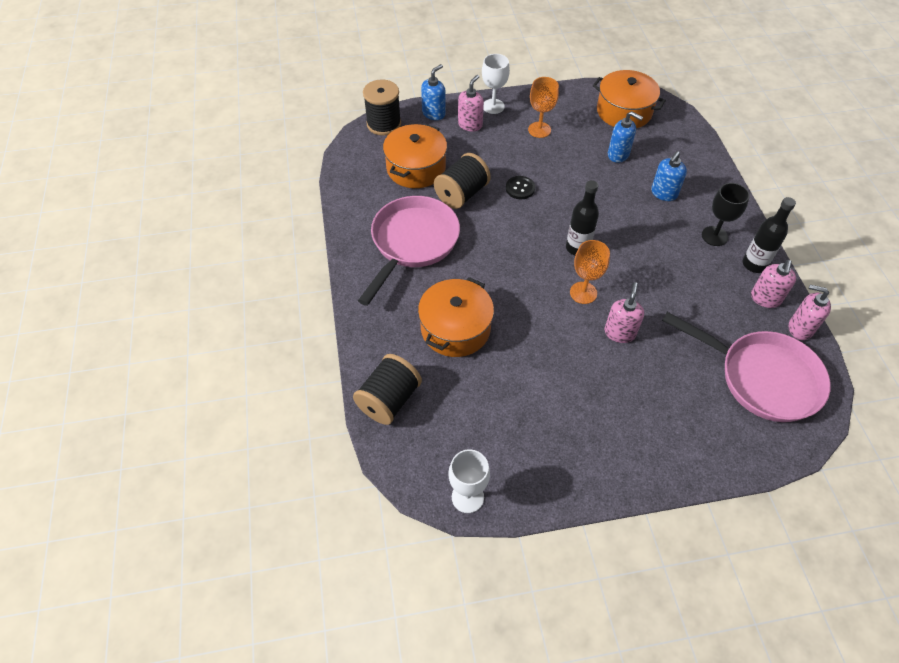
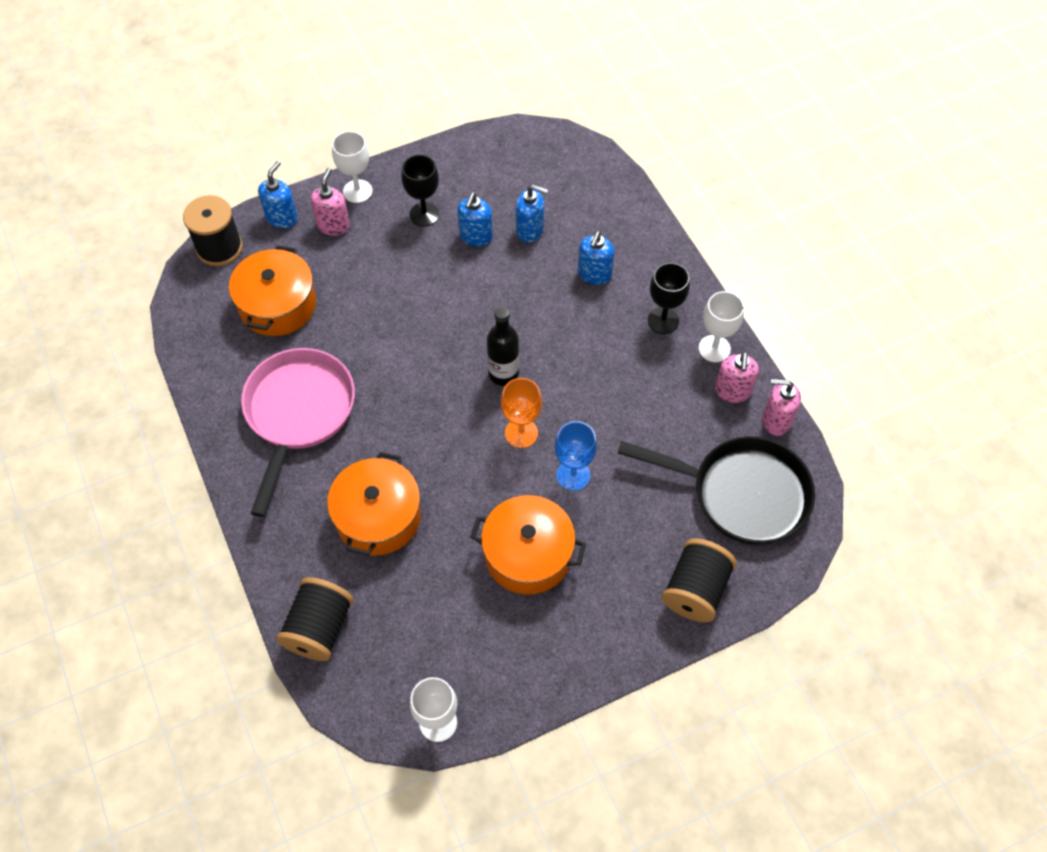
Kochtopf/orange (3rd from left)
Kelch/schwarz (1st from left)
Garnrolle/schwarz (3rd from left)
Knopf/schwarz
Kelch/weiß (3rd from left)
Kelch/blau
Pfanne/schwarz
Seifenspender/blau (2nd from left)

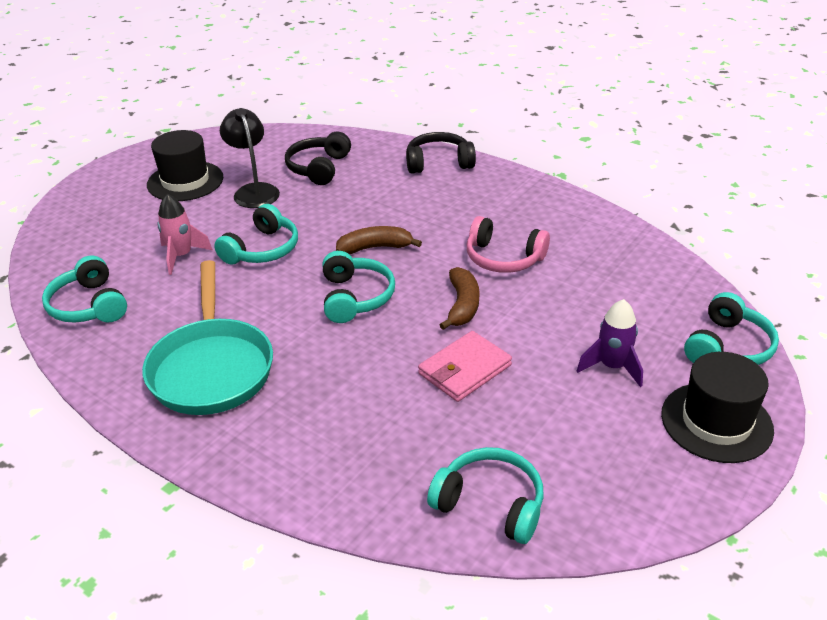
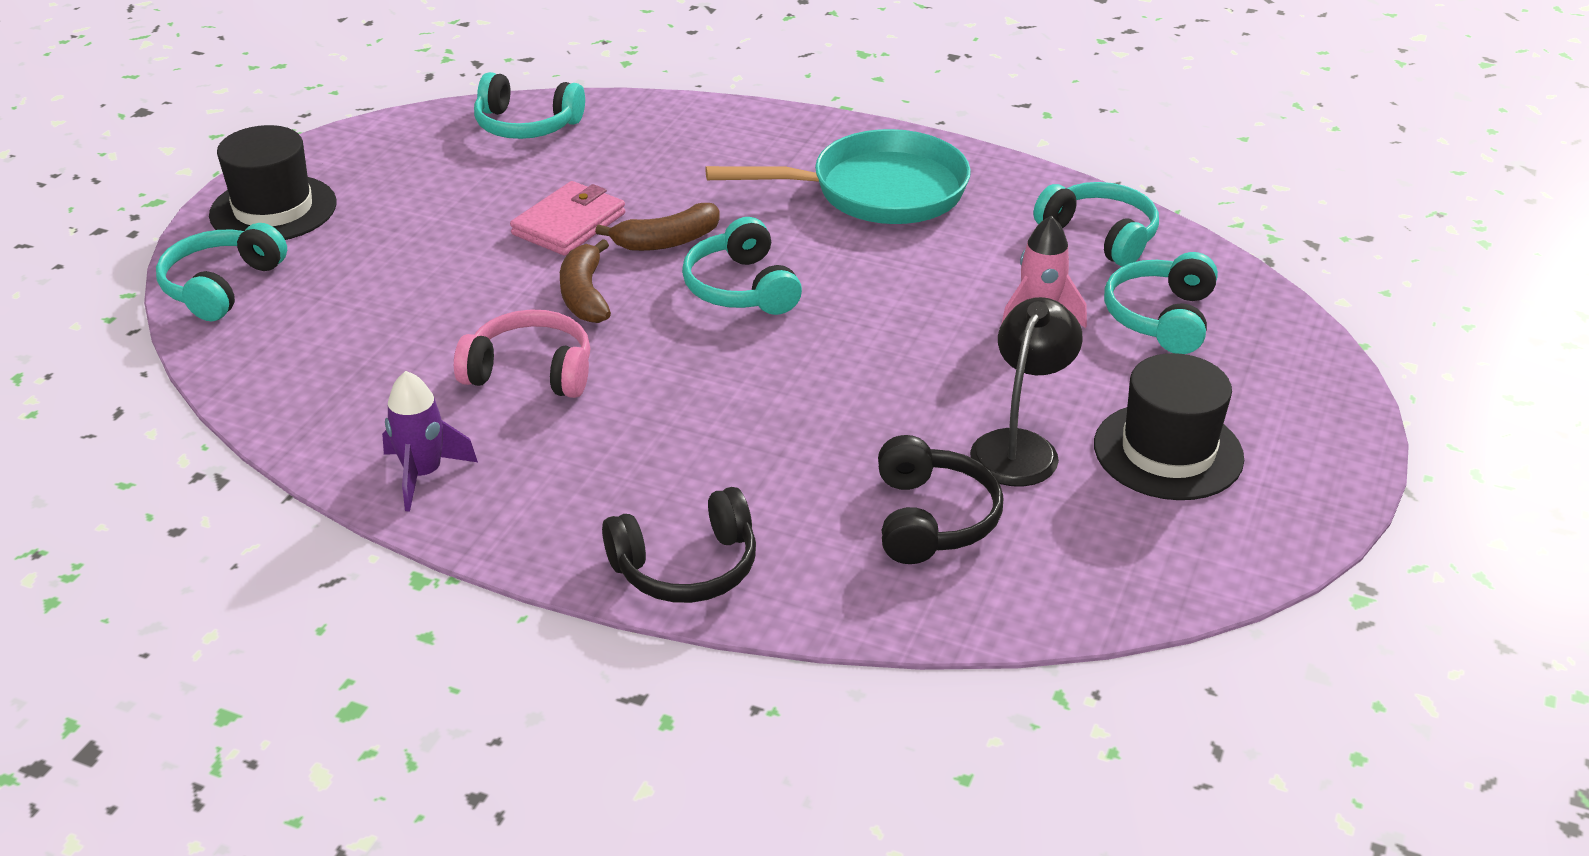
Lampe/schwarz
Kopfhörer/türkis (5th from left)
Banane/braun (2nd from left)
Pfanne/türkis
Rakete/lila

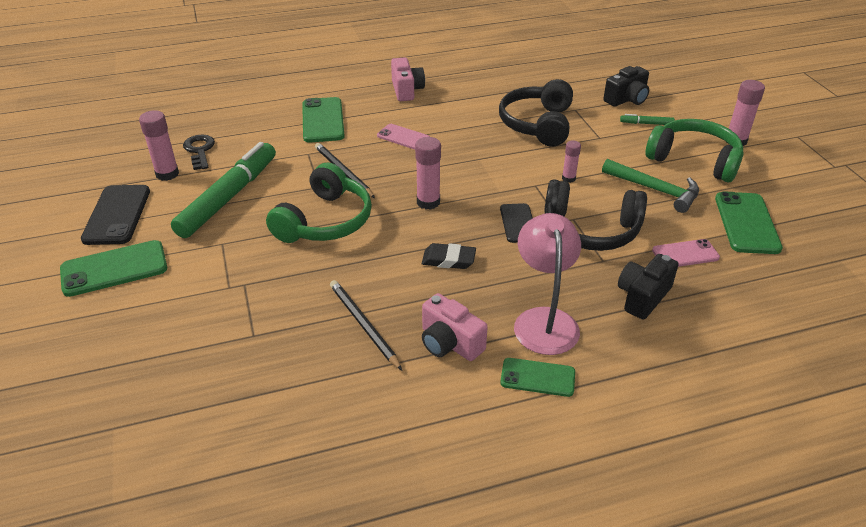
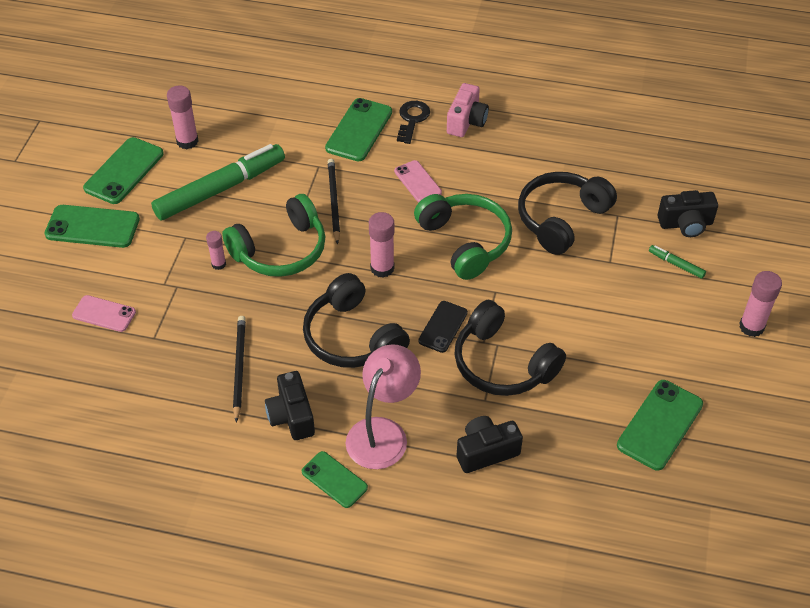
Kopfhörer/grün (2nd from left)
Schlüssel/schwarz
Klebestift/rosa (2nd from left)
Hammer/grün
Handy/grün (2nd from left)
Handy/rosa (1st from left)
Kopfhörer/schwarz (1st from left)
Kamera/schwarz (1st from left)

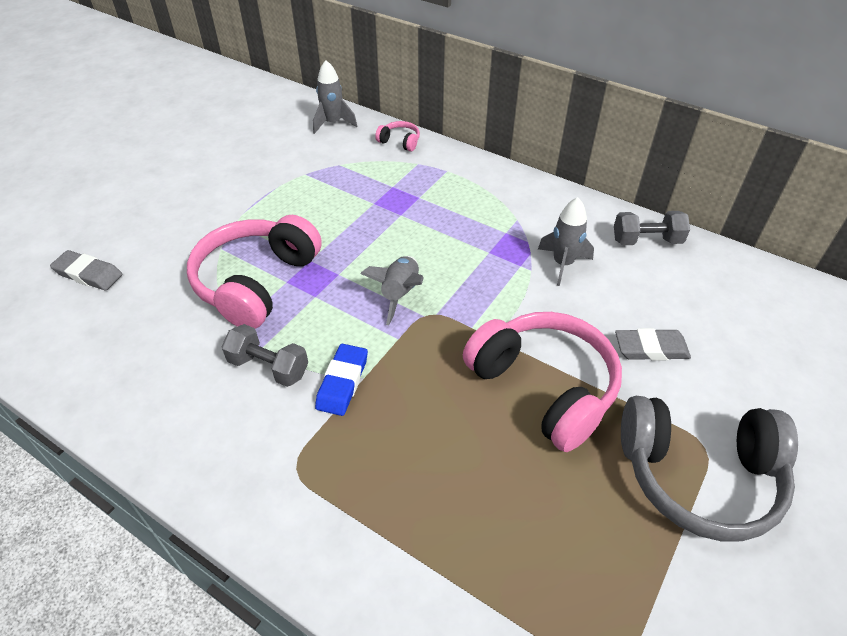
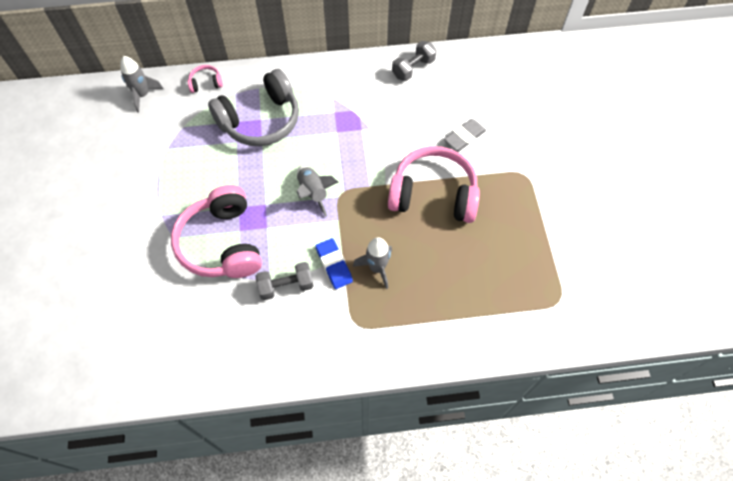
Rakete/grau (3rd from left)
Radiergummi/grau (1st from left in the first image)
Kopfhörer/grau

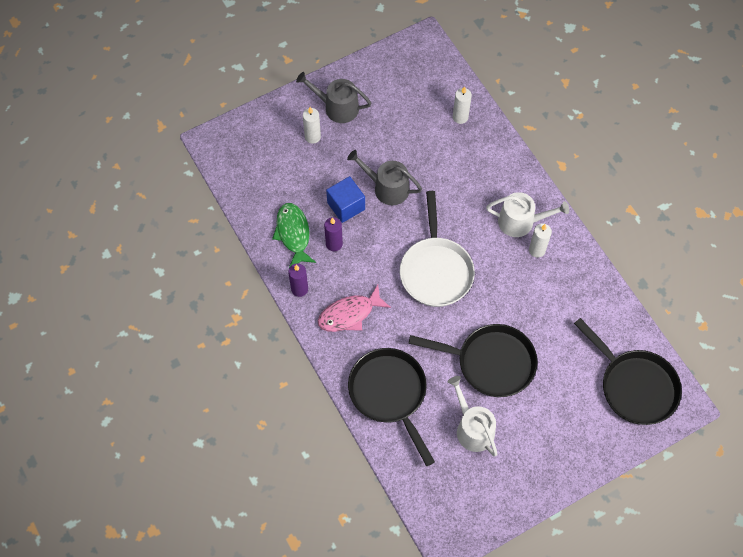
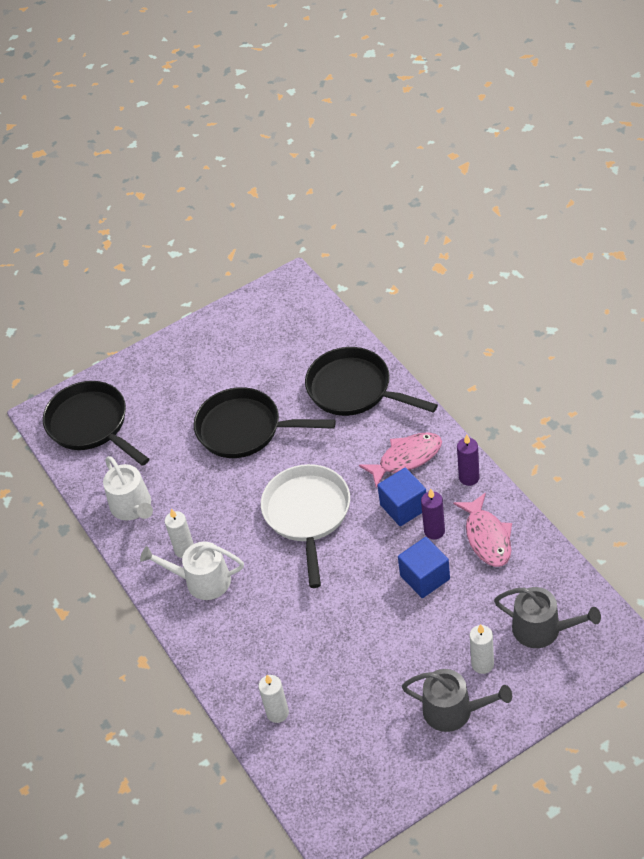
Gießkanne/grau (2nd from left)
Fisch/rosa (2nd from left)
Pfanne/schwarz (3rd from left)
Gießkanne/weiß (1st from left)
Kubus/blau (1st from left)

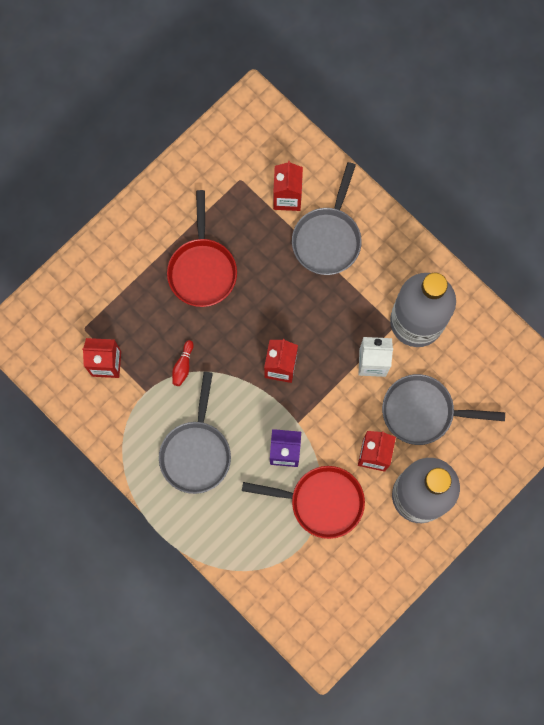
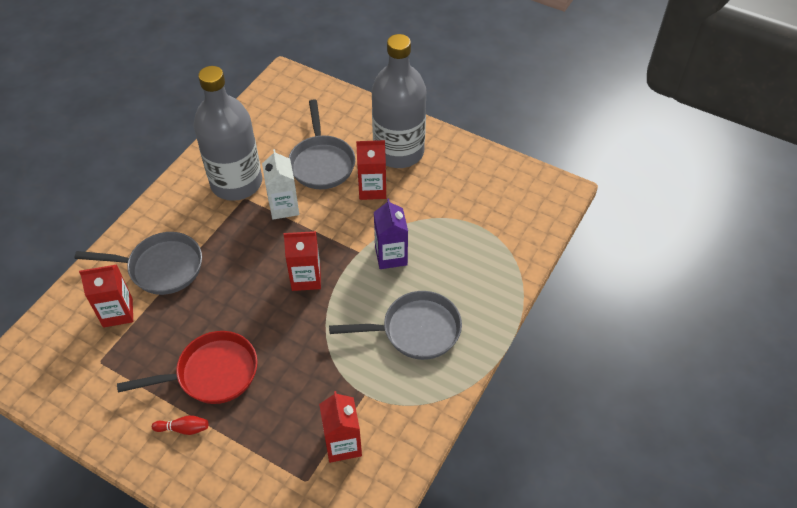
Bowlingkegel/rot
Pfanne/rot (2nd from left in the first image)

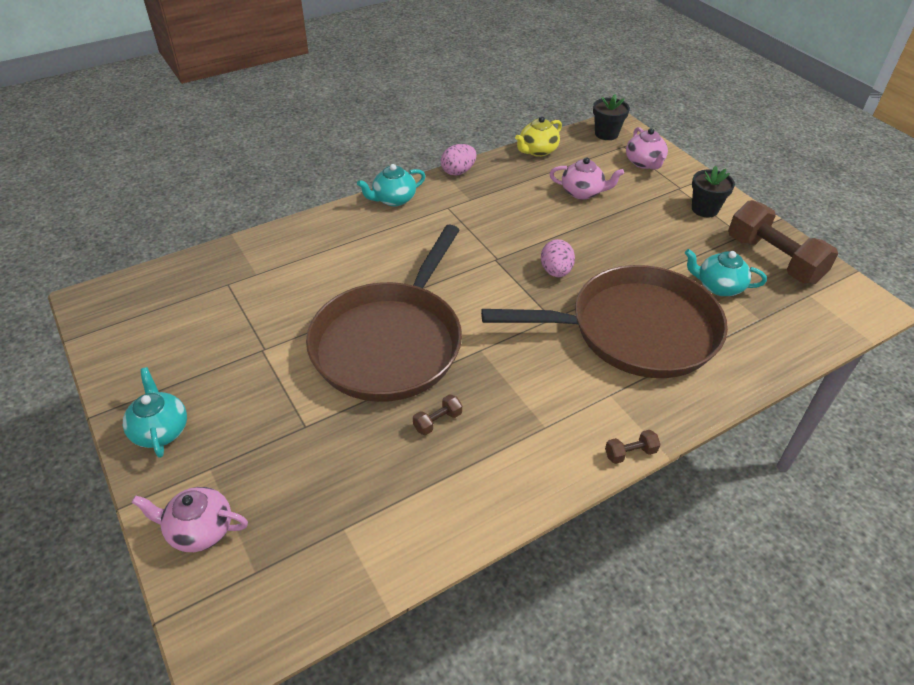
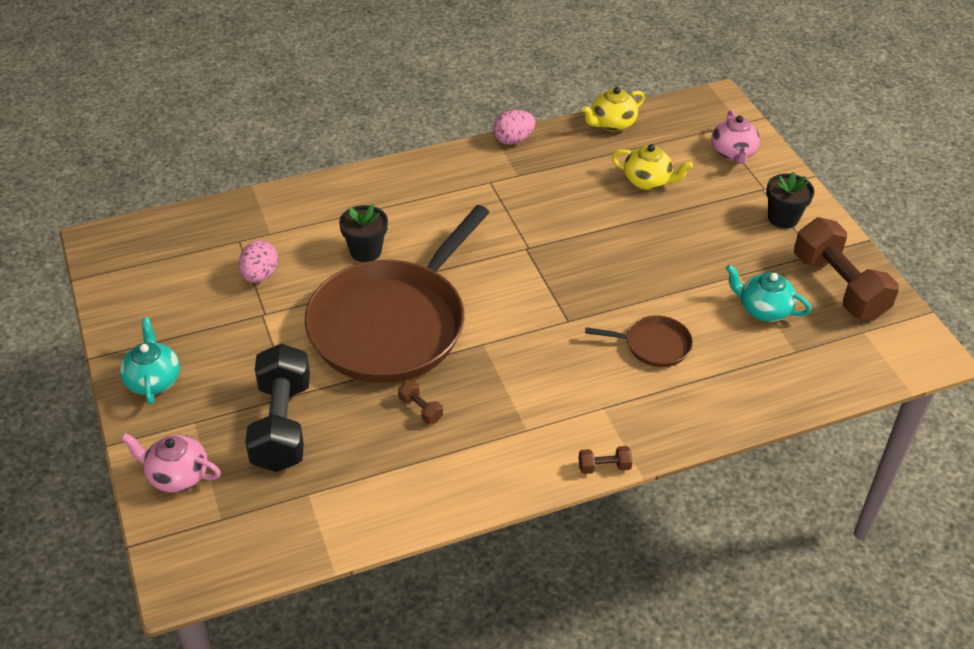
Blumentopf/schwarz (1st from left)
Teekanne/gelb (2nd from left)
Teekanne/türkis (2nd from left in the first image)
Ei/rosa (1st from left)
Pfanne/braun (2nd from left)
Hantel/braun (1st from left)
Hantel/schwarz

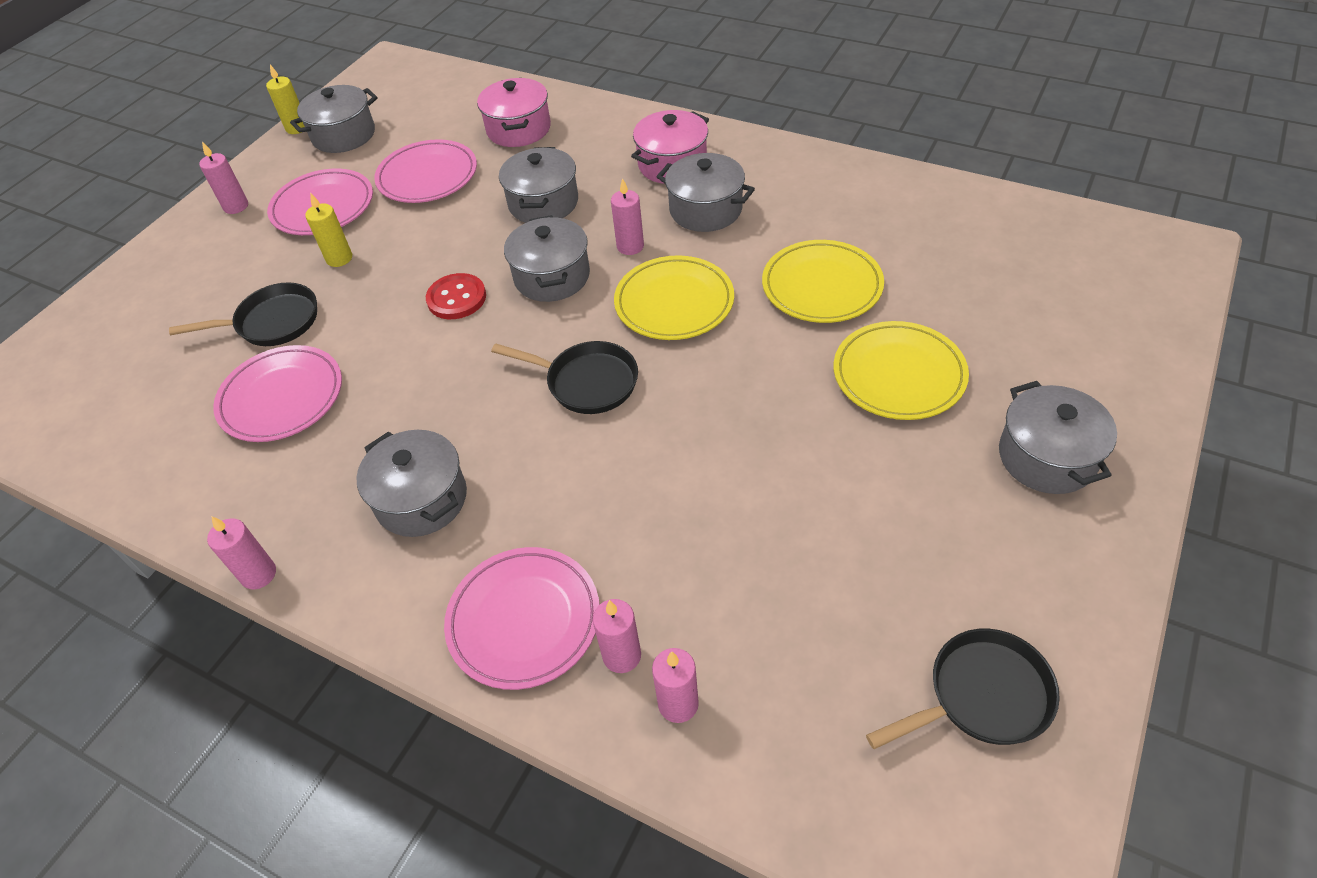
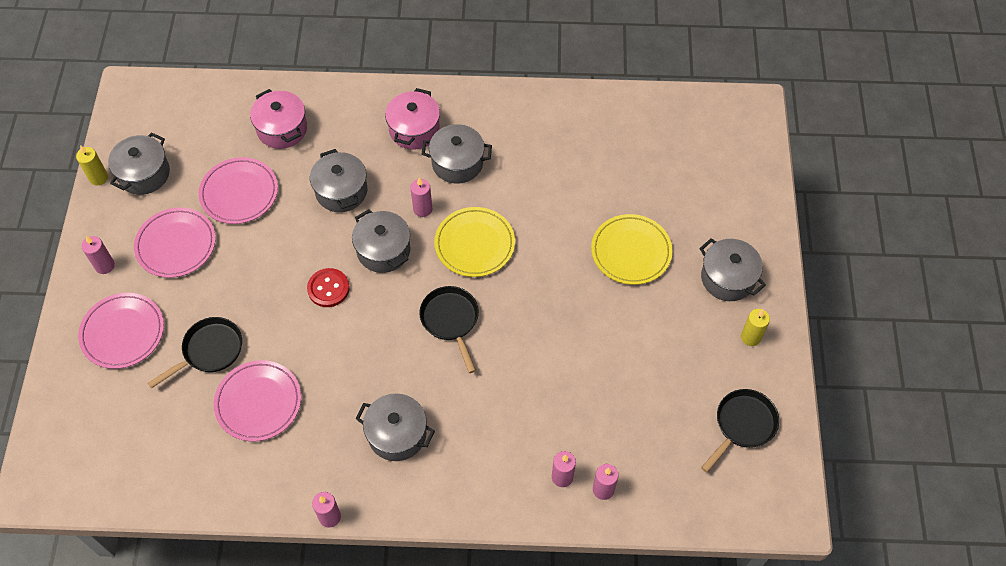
Kerze/gelb (2nd from left)
Teller/gelb (2nd from left in the first image)
Pfanne/schwarz (2nd from left)
Teller/rosa (1st from left)

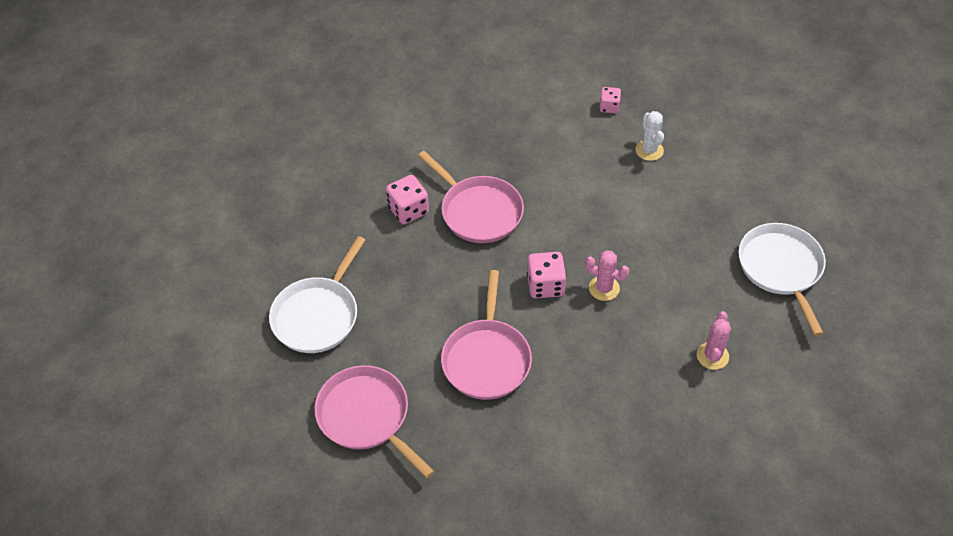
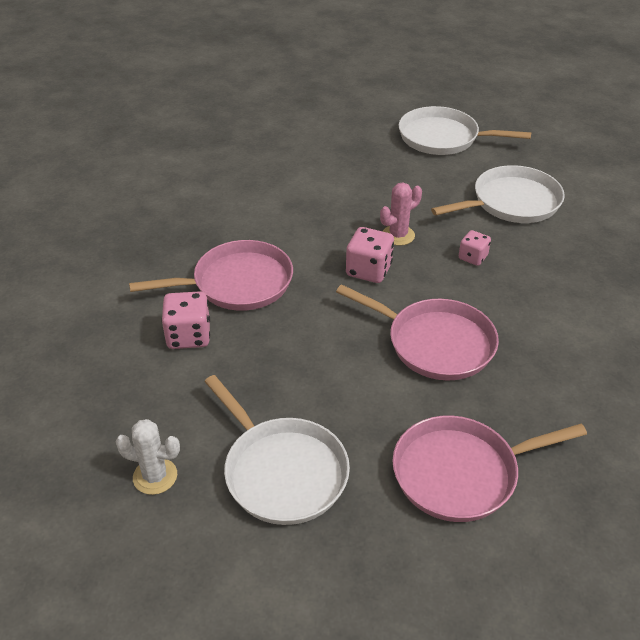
Spielwürfel/rosa (3rd from left)
Kaktus/weiß
Pfanne/weiß (3rd from left)

